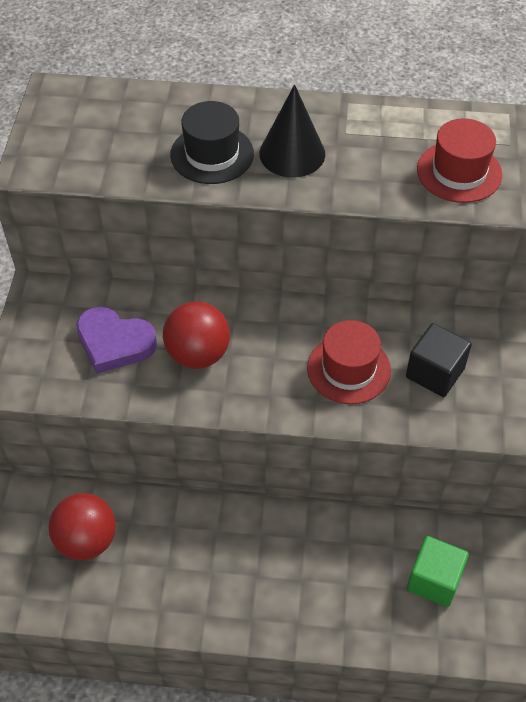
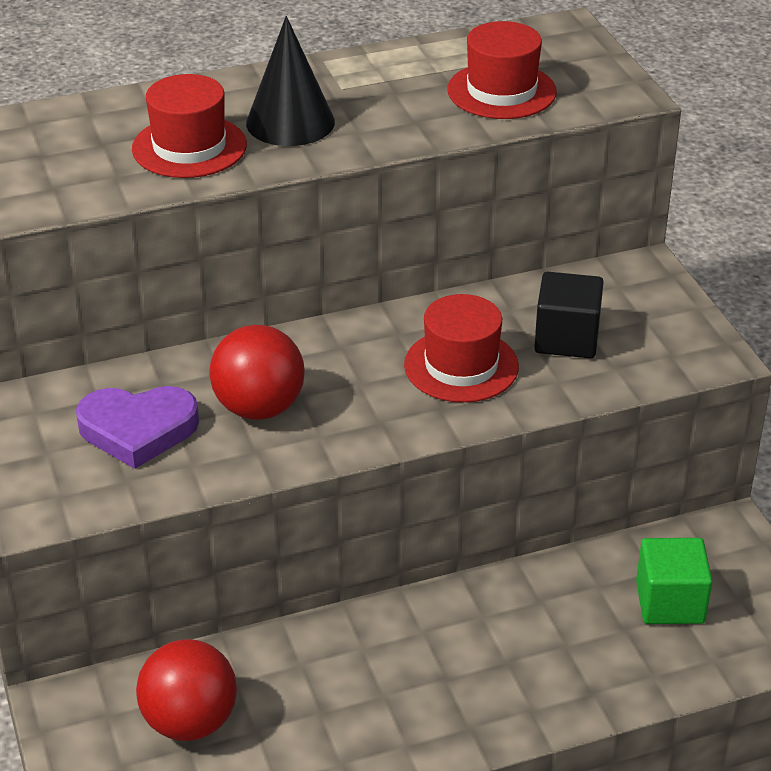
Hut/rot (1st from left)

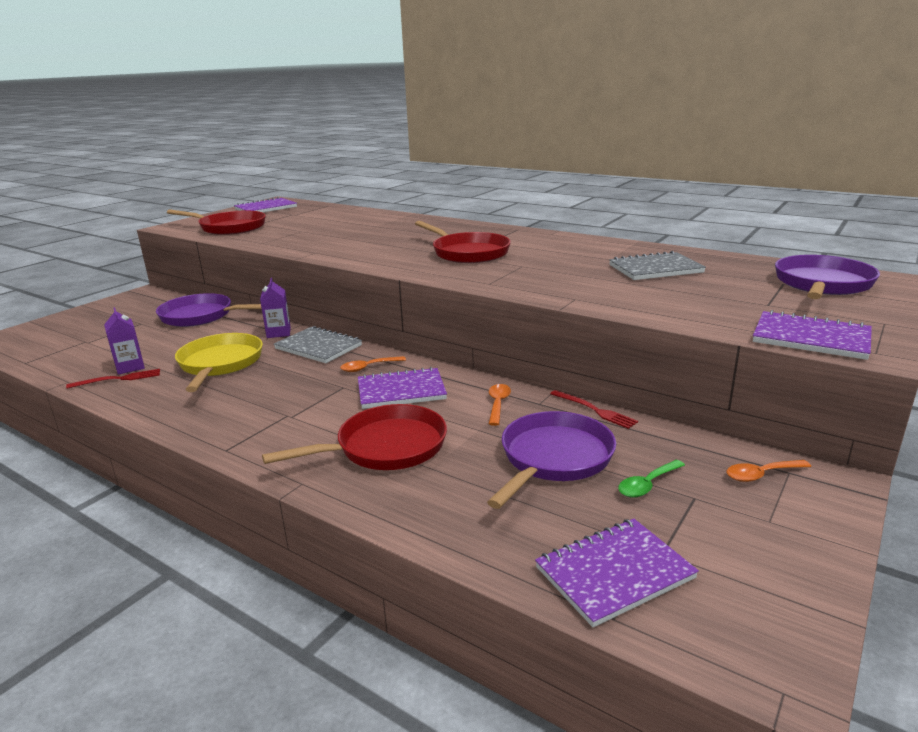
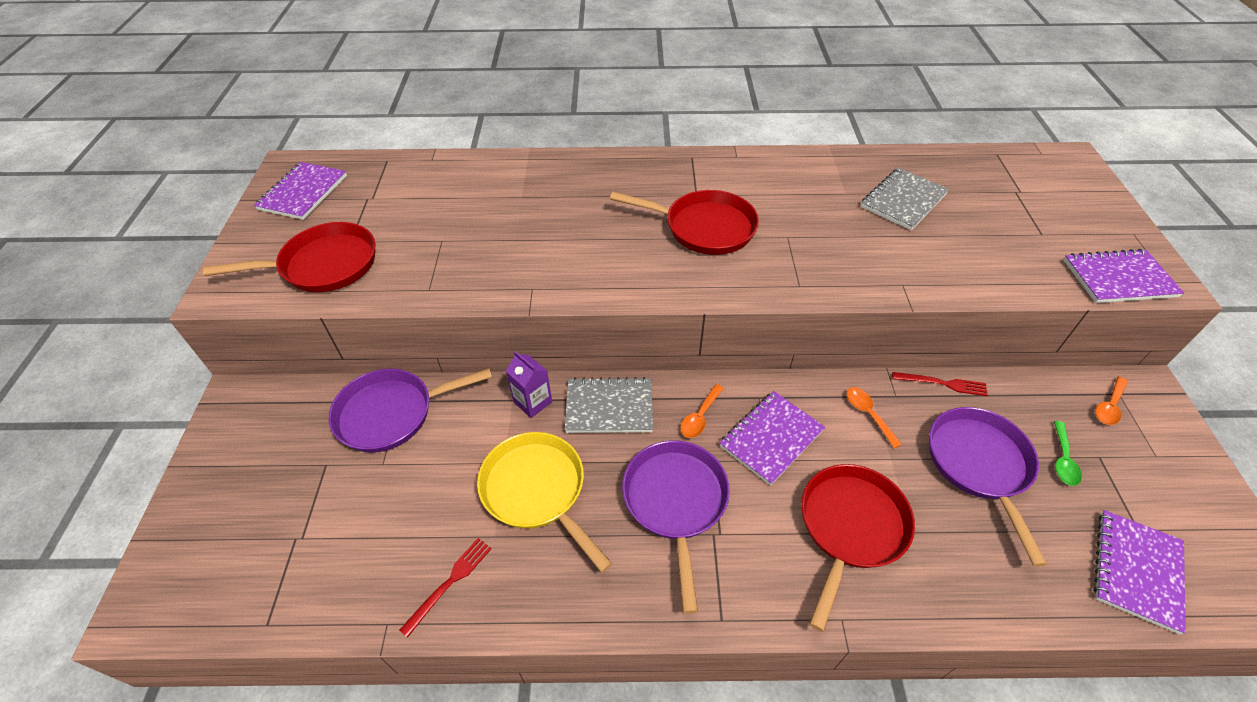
Pfanne/lila (2nd from left)
Getränkekarton/lila (1st from left in the first image)

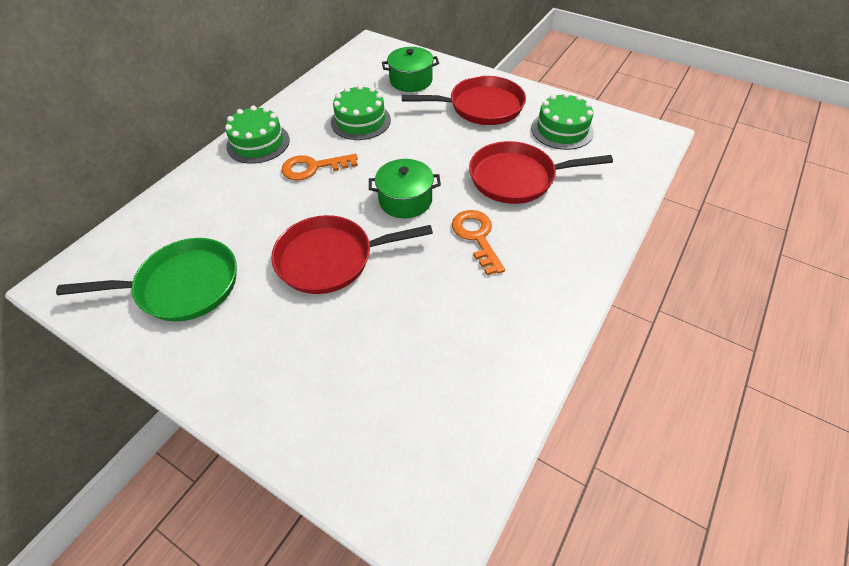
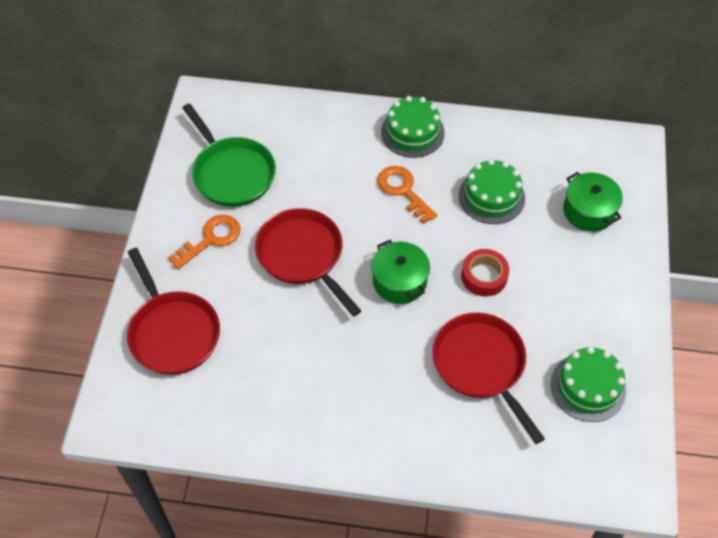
Pfanne/rot (1st from left)
Schlüssel/orange (1st from left)
Klebeband/rot

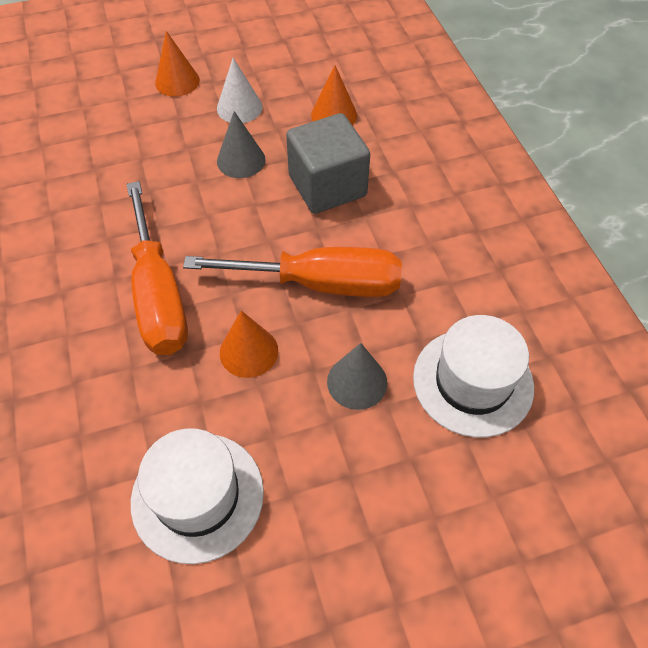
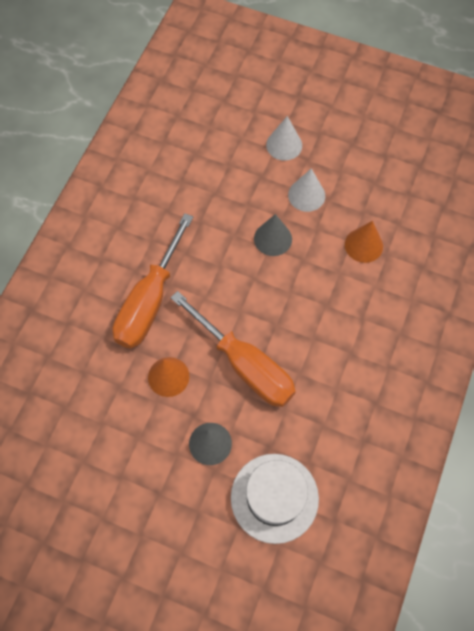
Kegel/weiß (1st from left)
Kubus/grau
Hut/weiß (1st from left in the first image)

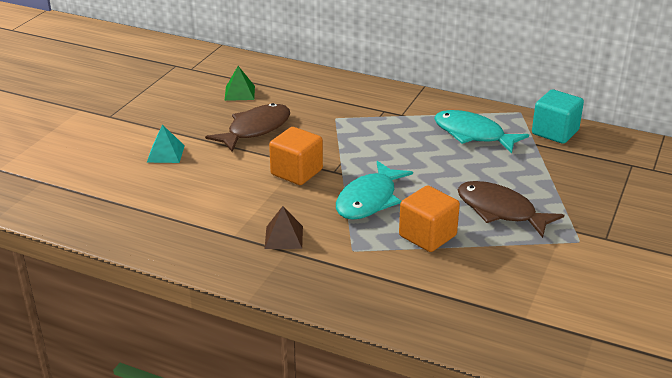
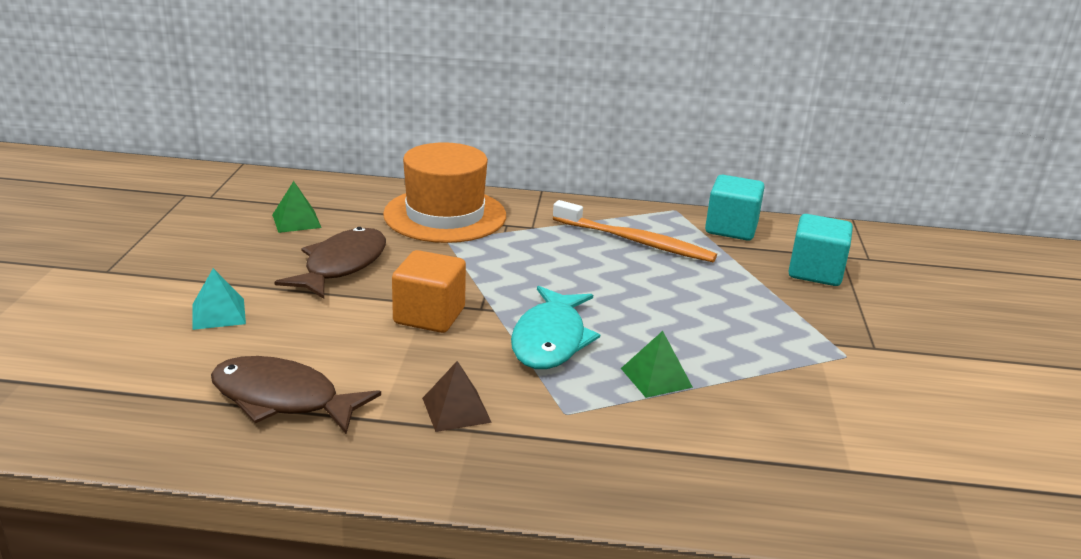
Zahnbürste/orange
Fisch/braun (1st from left)
Pyramide/grün (2nd from left)
Hut/orange
Kubus/türkis (2nd from left)

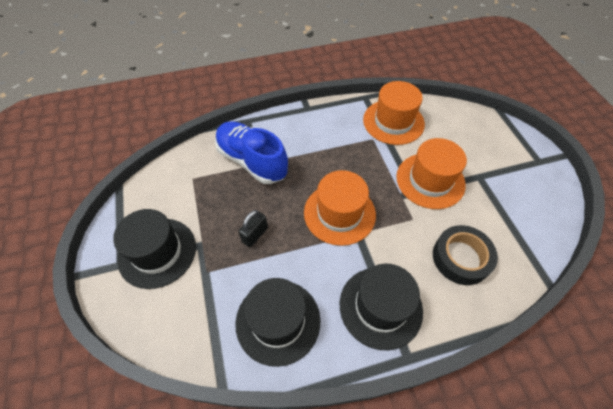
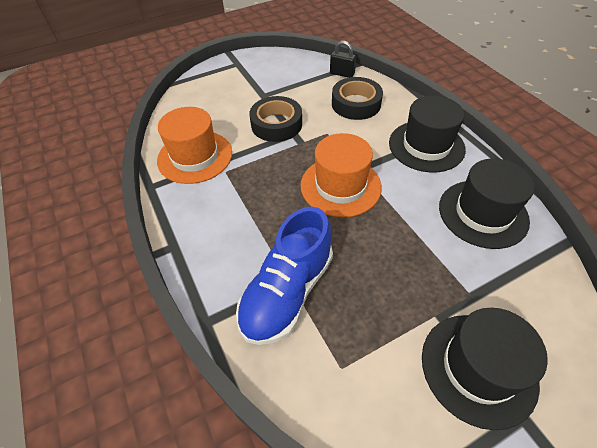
Klebeband/schwarz (1st from left)
Vorhängeschloss/schwarz

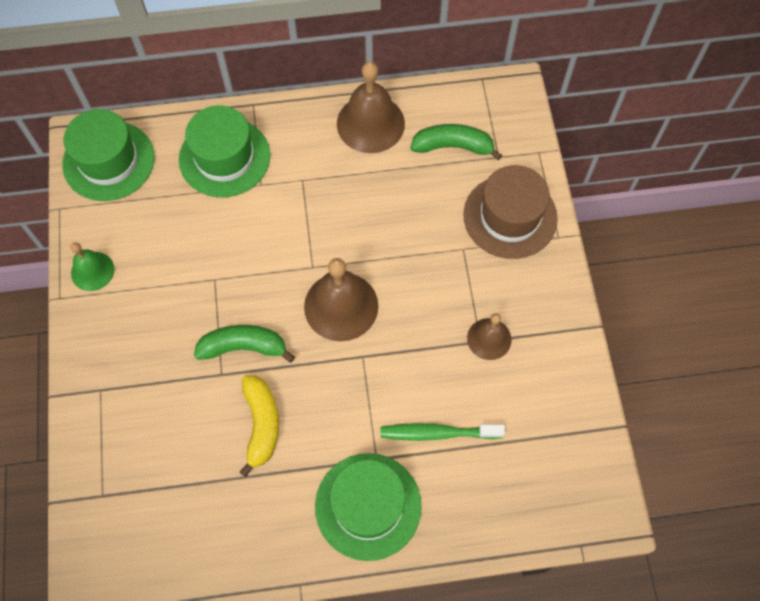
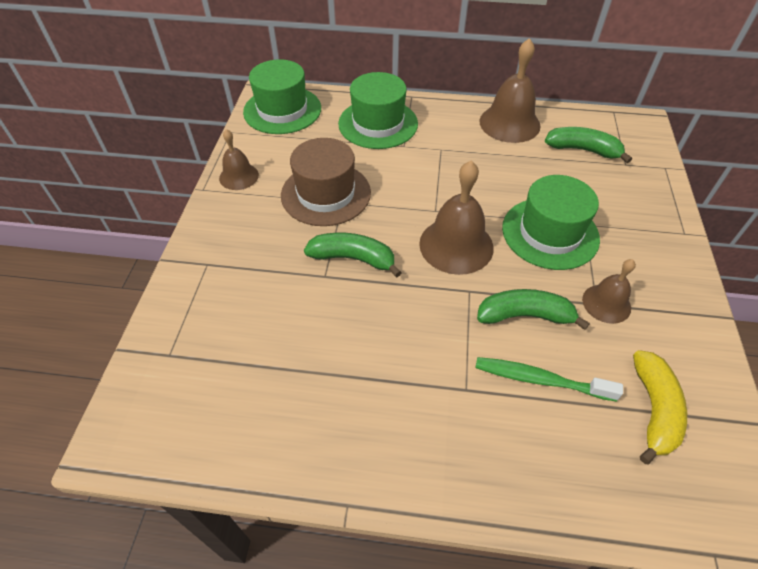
Hut/braun
Glocke/braun (1st from left)
Banane/gelb
Hut/grün (3rd from left)
Banane/grün (2nd from left)

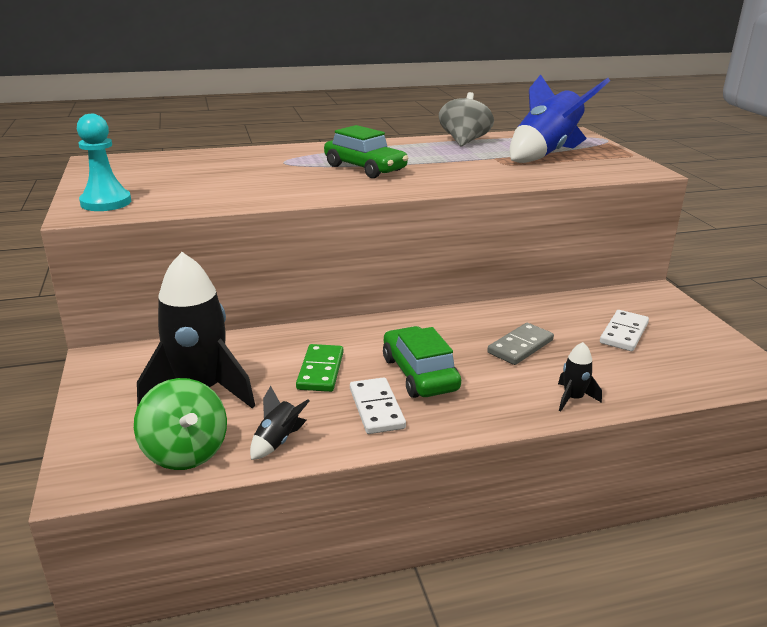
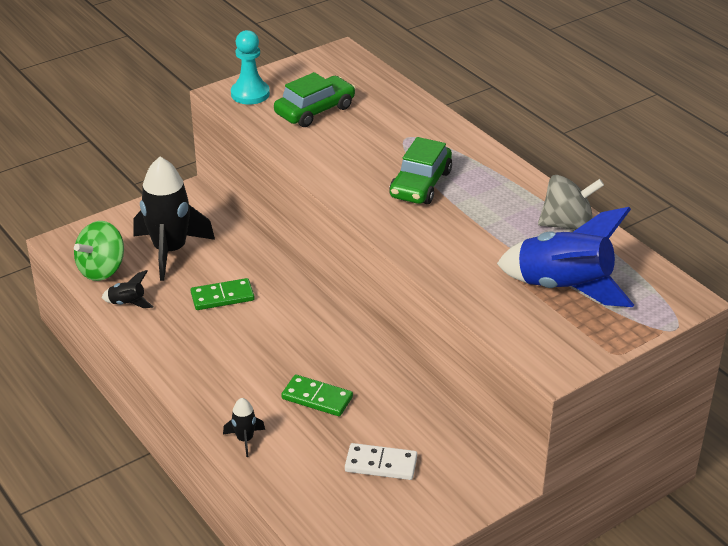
Dominostein/grün (2nd from left)
Auto/grün (1st from left)
Dominostein/weiß (1st from left in the first image)

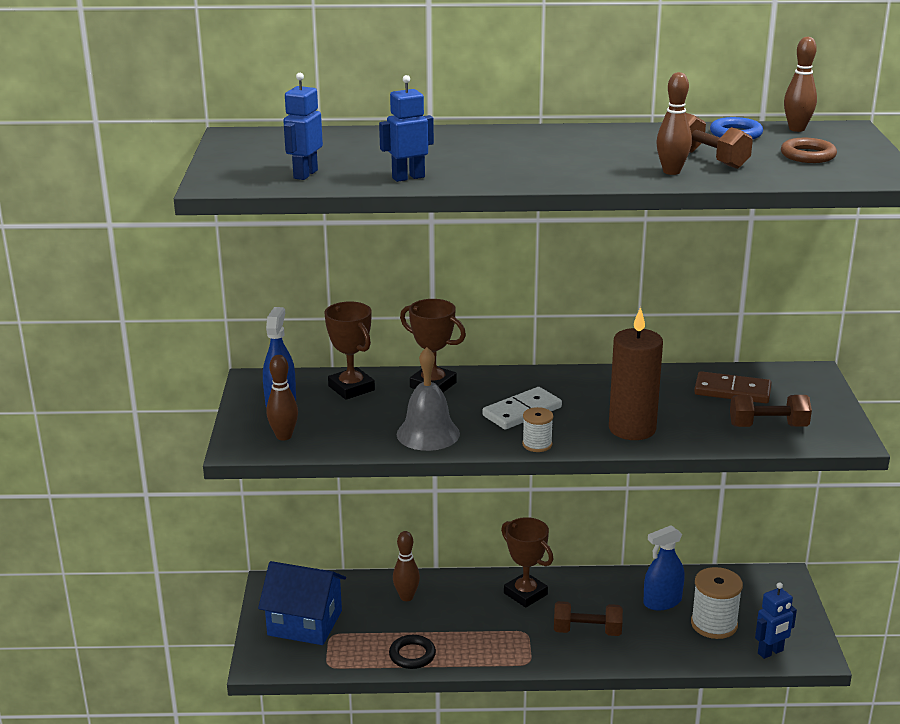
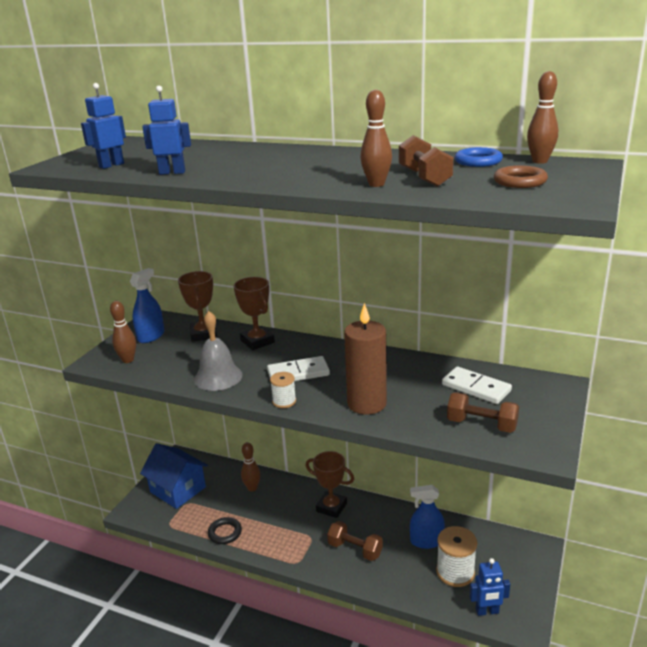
Dominostein/weiß (2nd from left)
Pokal/braun (3rd from left)

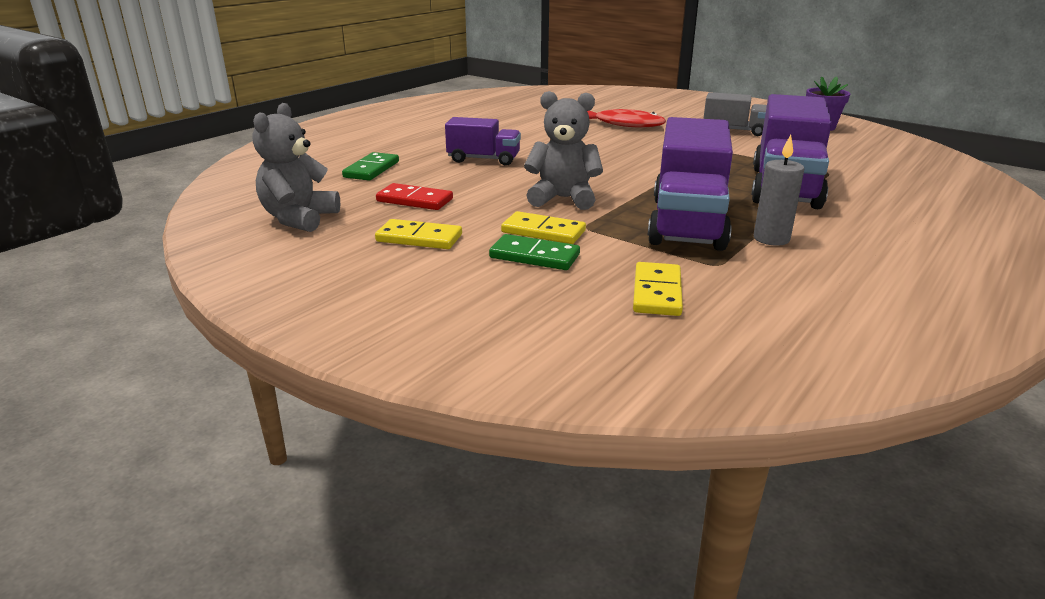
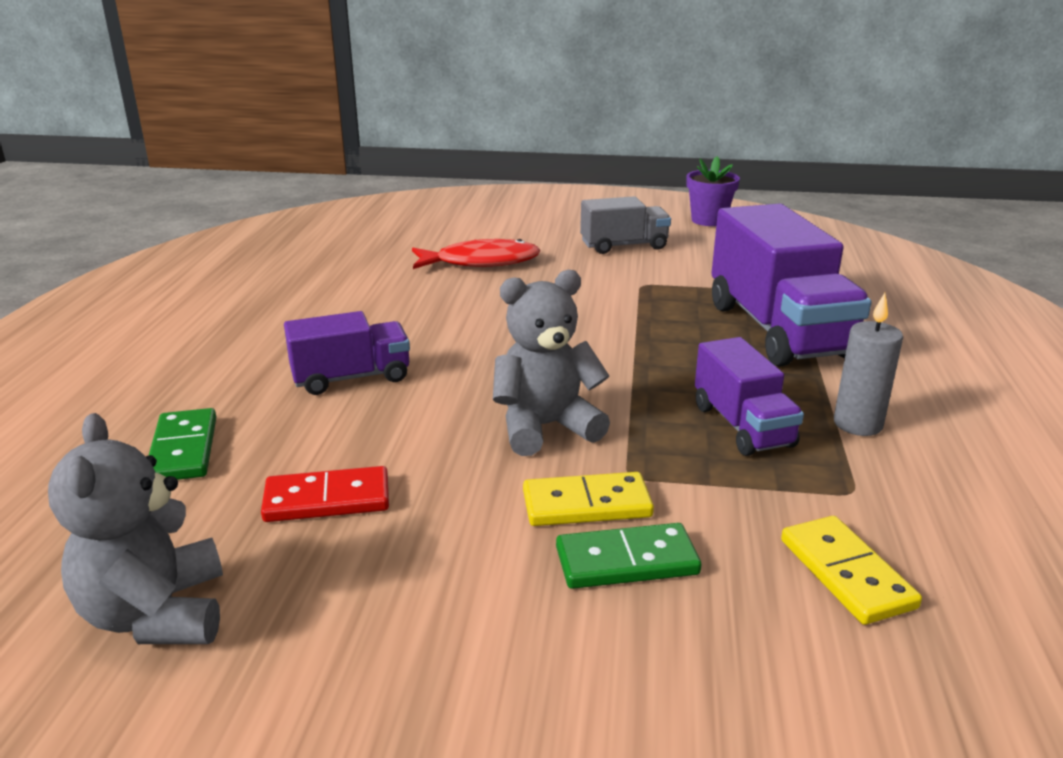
Lastwagen/lila (2nd from left)
Dominostein/gelb (1st from left in the first image)

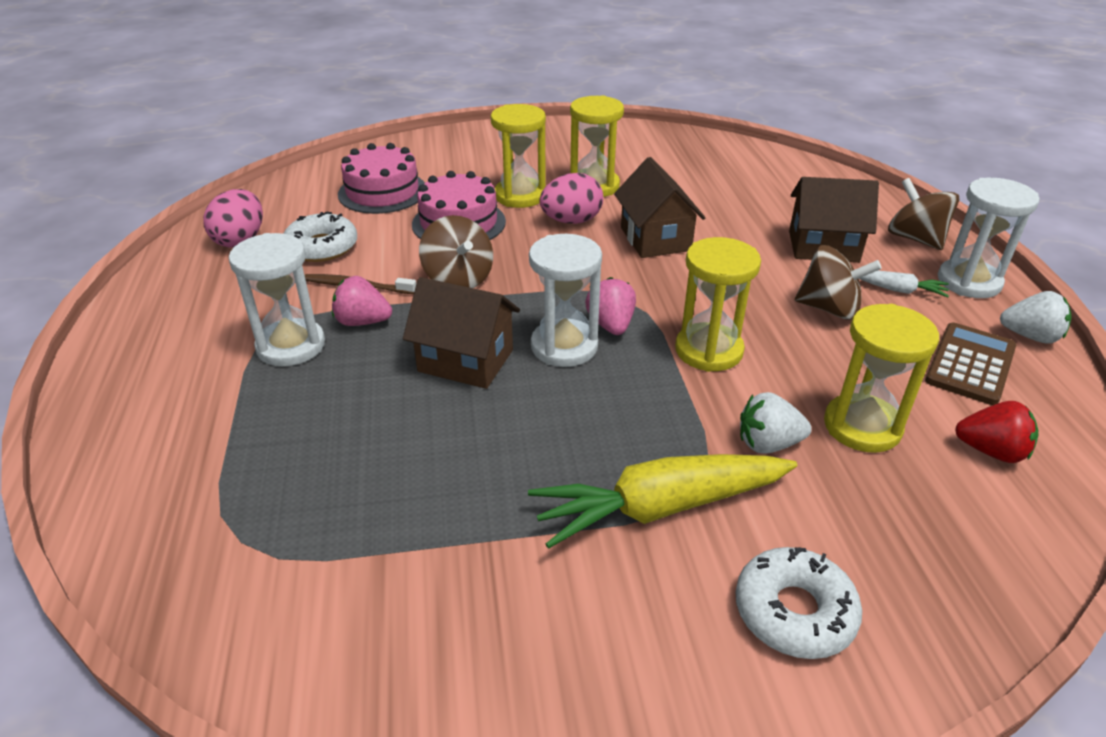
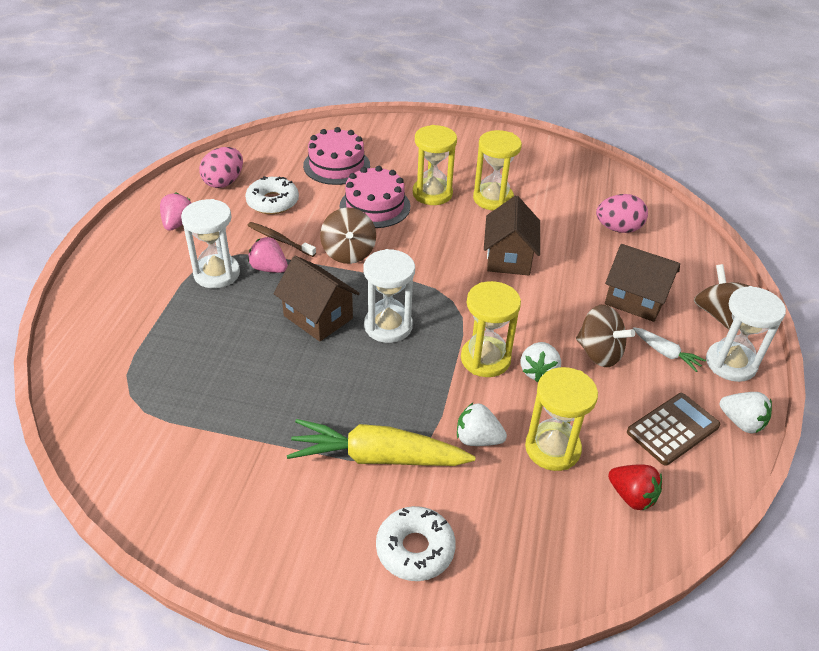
Ei/rosa (2nd from left)
Erdbeere/rosa (1st from left)
Erdbeere/weiß (2nd from left)

